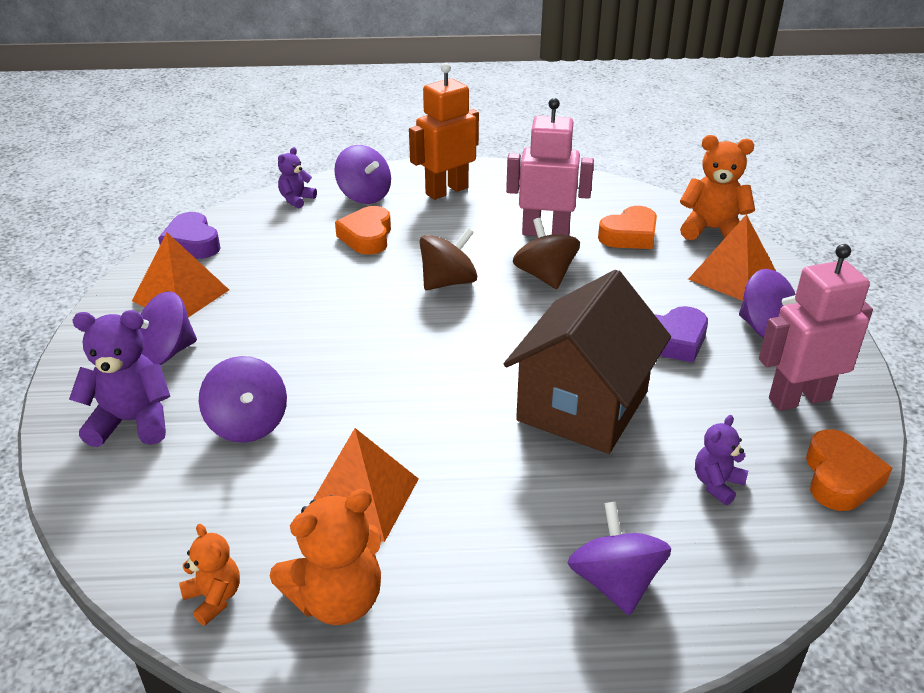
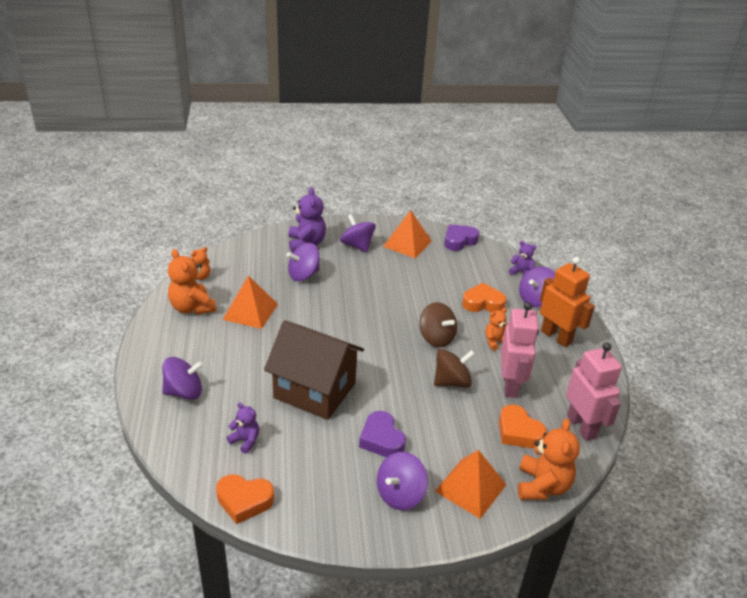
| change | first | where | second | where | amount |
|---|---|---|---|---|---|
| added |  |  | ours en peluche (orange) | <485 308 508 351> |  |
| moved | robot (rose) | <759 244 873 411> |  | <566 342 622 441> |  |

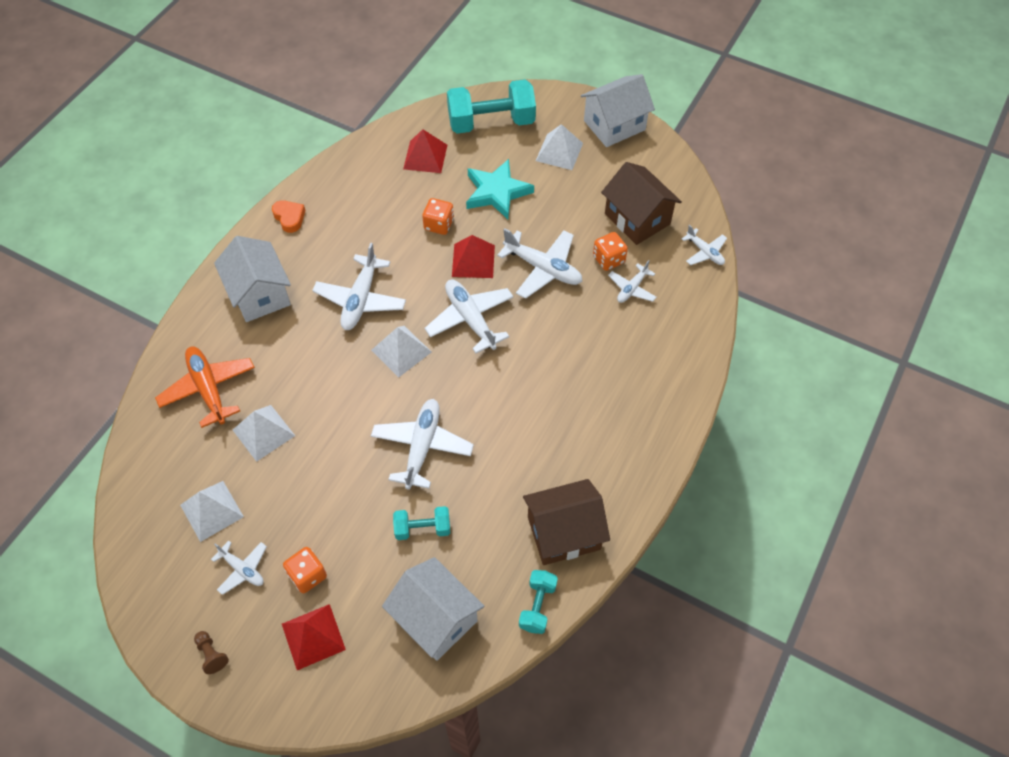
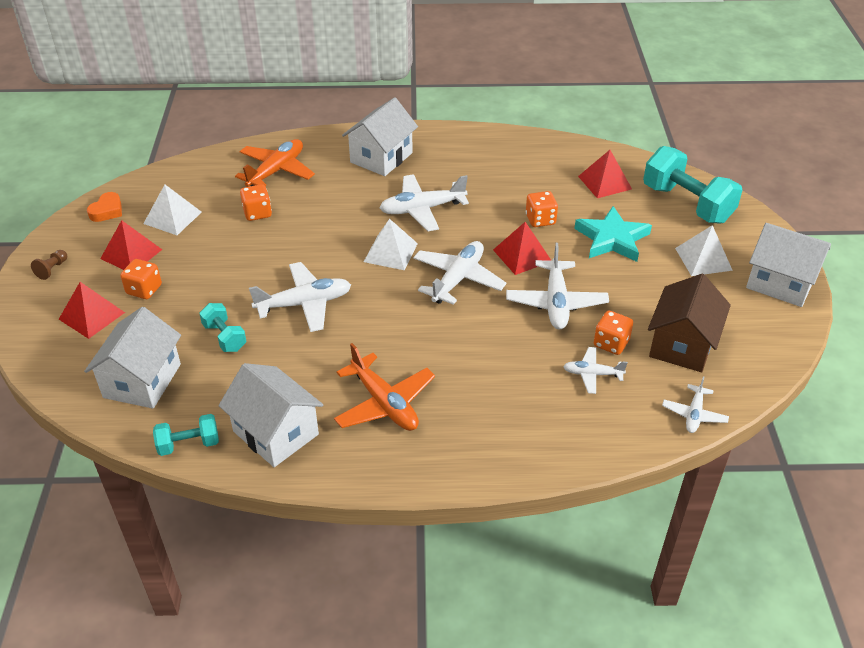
| change | first | where | second | where | amount |
|---|---|---|---|---|---|
| added |  |  | avion (orange) | <334 343 435 431> |  |
| moved | cœur (orange) | <272 200 305 233> |  | <87 192 122 222> |  |
| replaced | avion (blanc) | <211 541 267 595> | pyramide (rouge) | <100 220 162 270> |  |
| replaced | pyramide (blanc) | <233 405 295 462> | dé (orange) | <240 184 272 221> |  |
| recoloured | maison (marron) | <523 479 610 565> | maison (blanc) | <218 363 323 467> |  |

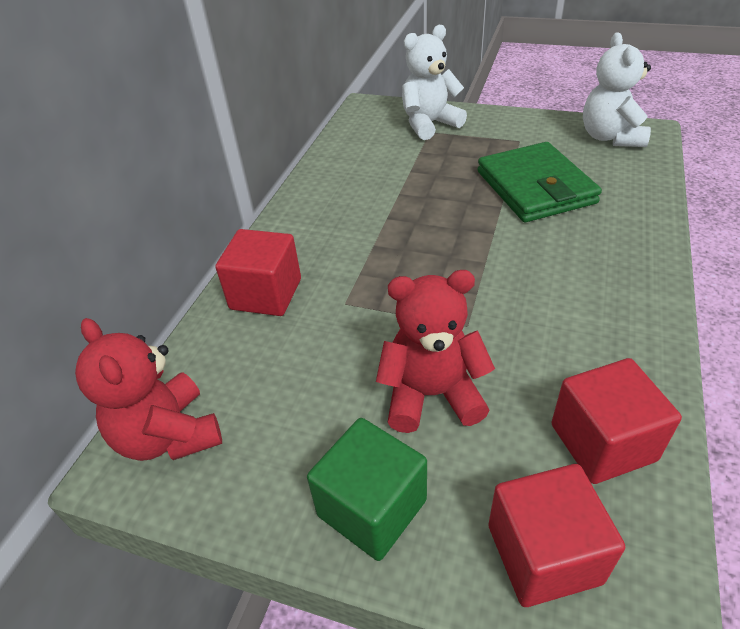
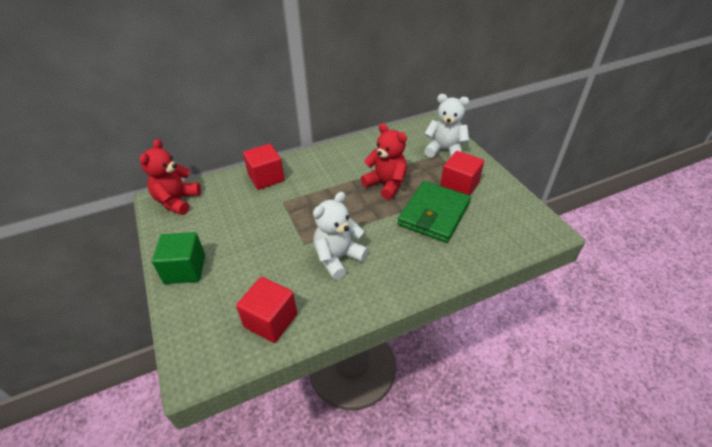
| change | first | where | second | where | amount |
|---|---|---|---|---|---|
| moved | ours en peluche (rouge) | <376 270 495 433> |  | <361 123 407 200> |  |
| moved | cube (rouge) | <488 464 625 607> |  | <440 151 484 195> |  |
| moved | ours en peluche (blanc) | <583 32 651 147> |  | <313 192 368 280> |  |

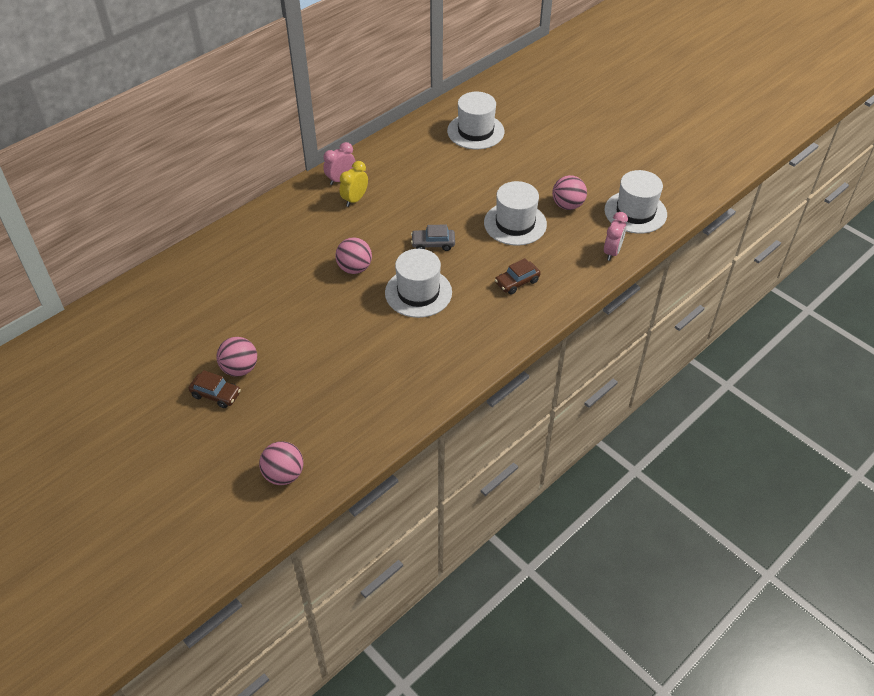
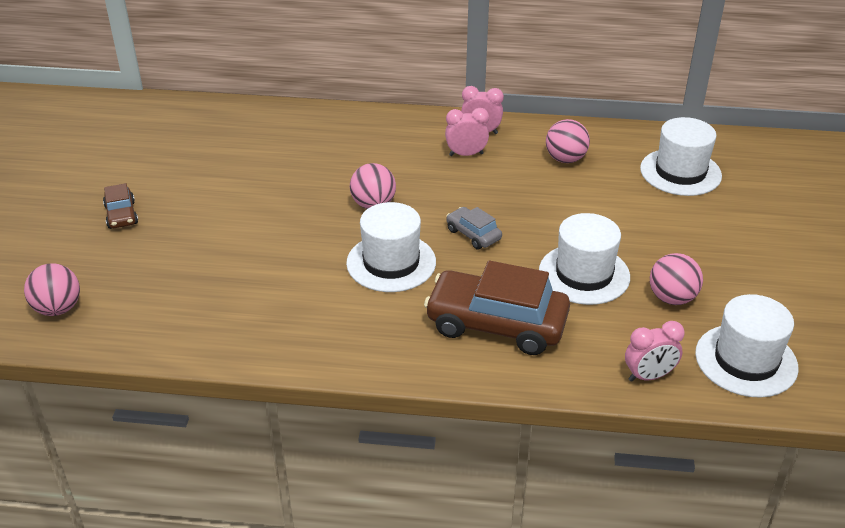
| change | first | where | second | where | amount |
|---|---|---|---|---|---|
| moved | balle (rose) | <216 337 257 377> |  | <546 119 590 163> |  |
| recoloured | réveil (jaune) | <340 161 368 207> | réveil (rose) | <445 108 489 156> |  |
| resized | voiture (marron) | <495 258 541 295> |  | <424 261 570 355> | x2.10 |

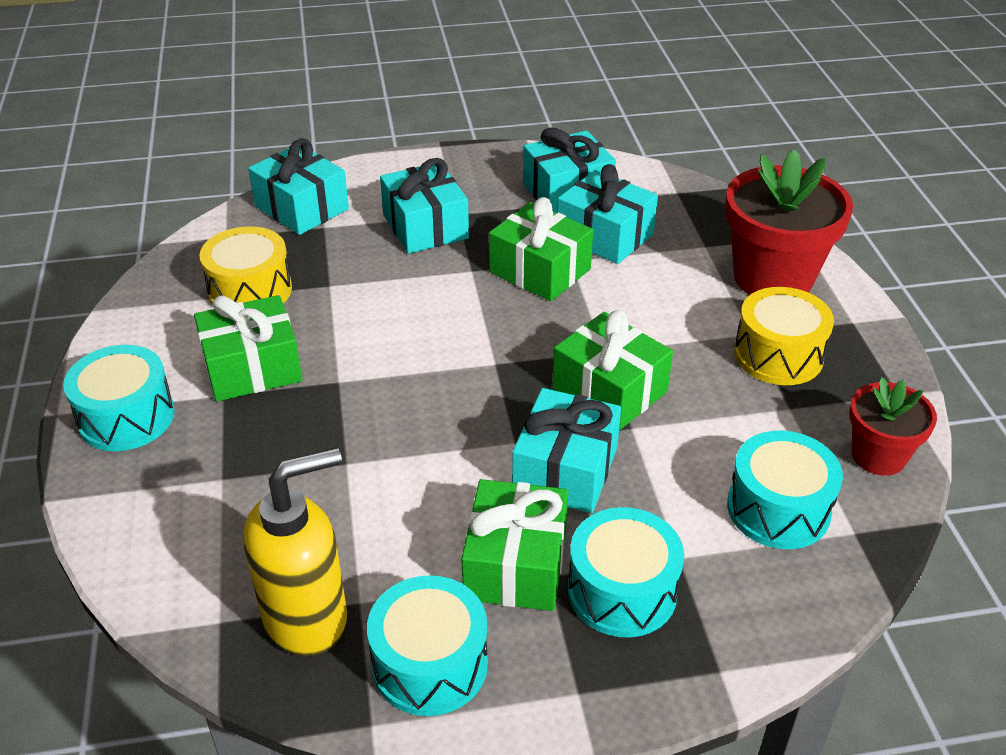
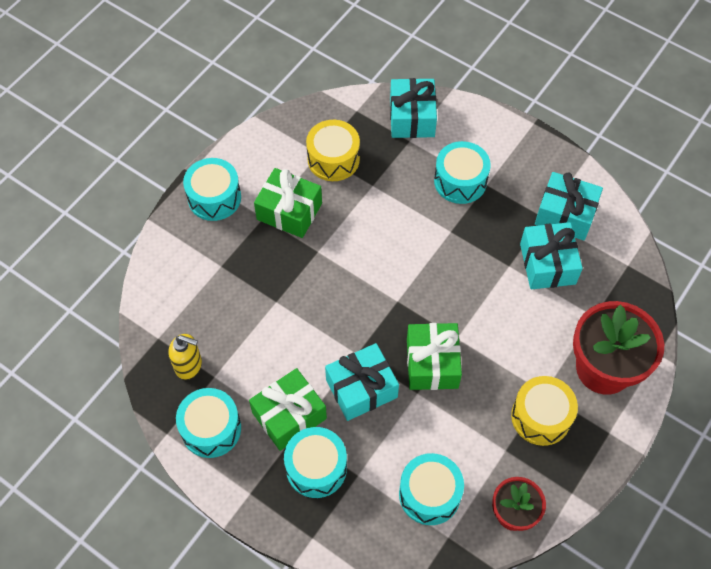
| change | first | where | second | where | amount |
|---|---|---|---|---|---|
| removed | cadeau (vert) | <489 197 593 301> |  |  |  |
| replaced | cadeau (turquoise) | <380 158 469 254> | tambour (turquoise) | <434 141 491 204> |  |
| resized | distributeur de savon (jaune) | <243 447 347 656> |  | <168 334 202 380> | x0.62 |

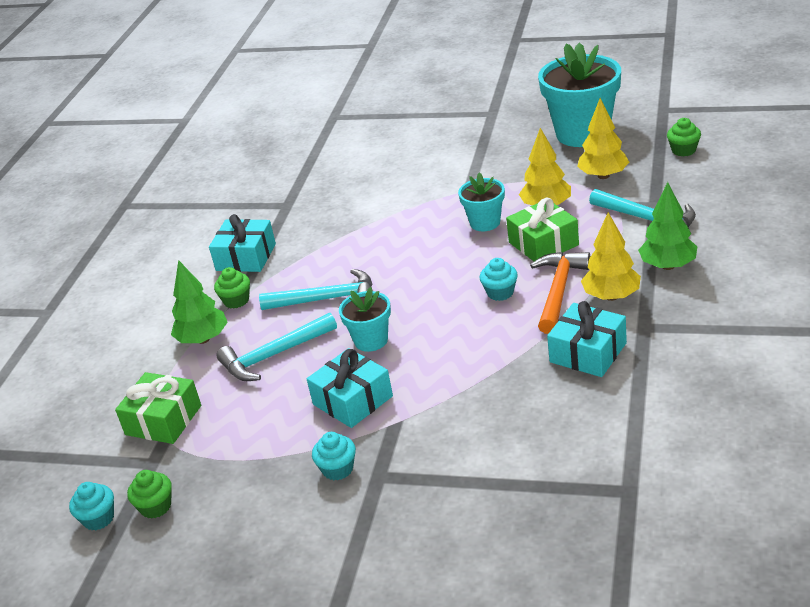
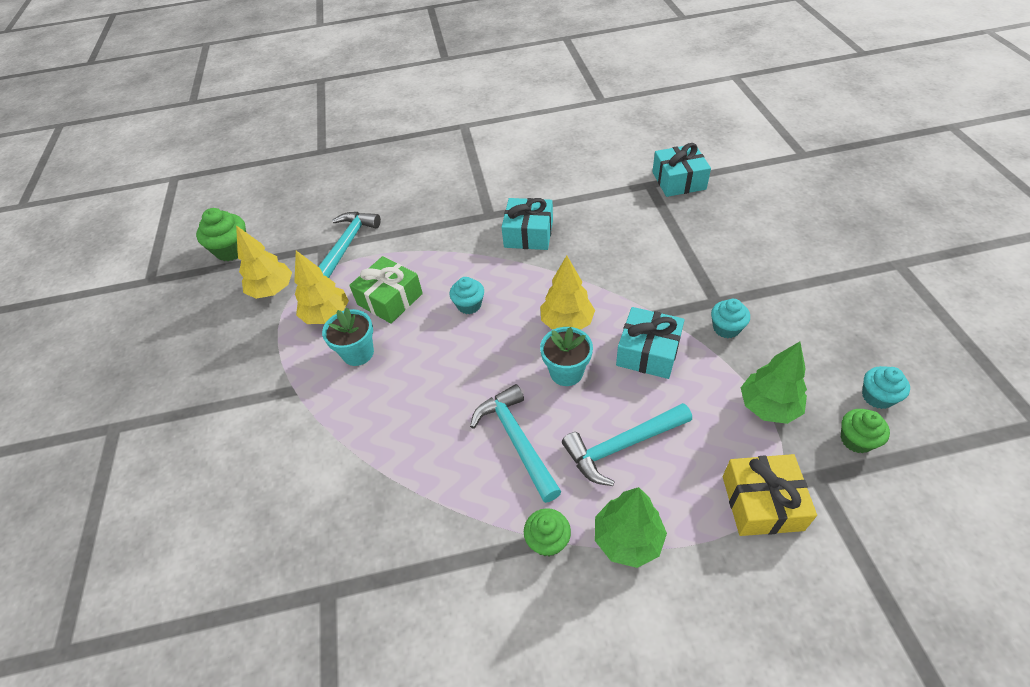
| change | first | where | second | where | amount |
|---|---|---|---|---|---|
| removed | marteau (orange) | <530 252 590 334> |  |  |  |
| removed | pot de fleurs (turquoise) | <538 43 621 147> |  |  |  |
| moved | muffin (turquoise) | <69 482 114 530> |  | <862 366 910 409> |  |
| moved | cadeau (turquoise) | <209 214 276 272> |  | <652 143 711 197> |  |
| moved | arbre (jaune) | <581 212 641 301> |  | <540 256 595 330> |  |
| moved | arbre (vert) | <638 182 697 270> |  | <741 342 807 424> |  |
| recoloured | cadeau (vert) | <115 372 201 444> | cadeau (jaune) | <723 454 817 536> |  |
| turned | marteau (turquoise) | <217 313 337 381> |  | <562 403 692 486> | 120 degrees clockwise |
| resized | muffin (vert) | <667 118 701 156> |  | <196 208 246 261> | x1.51 |

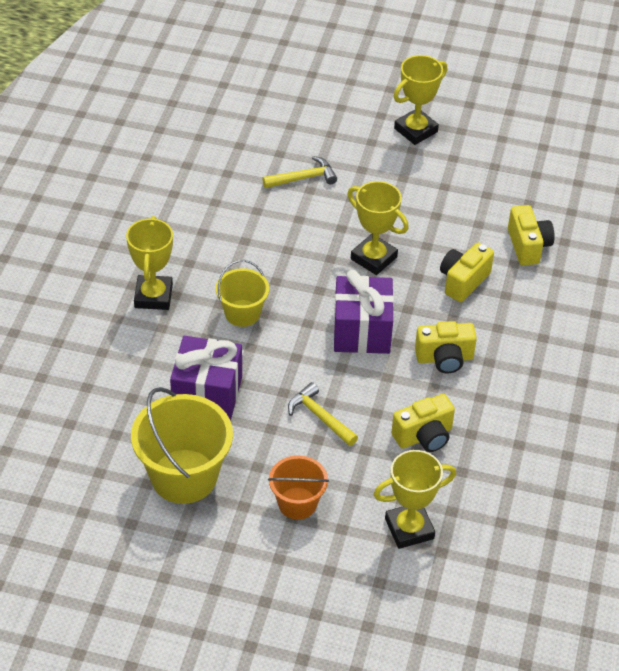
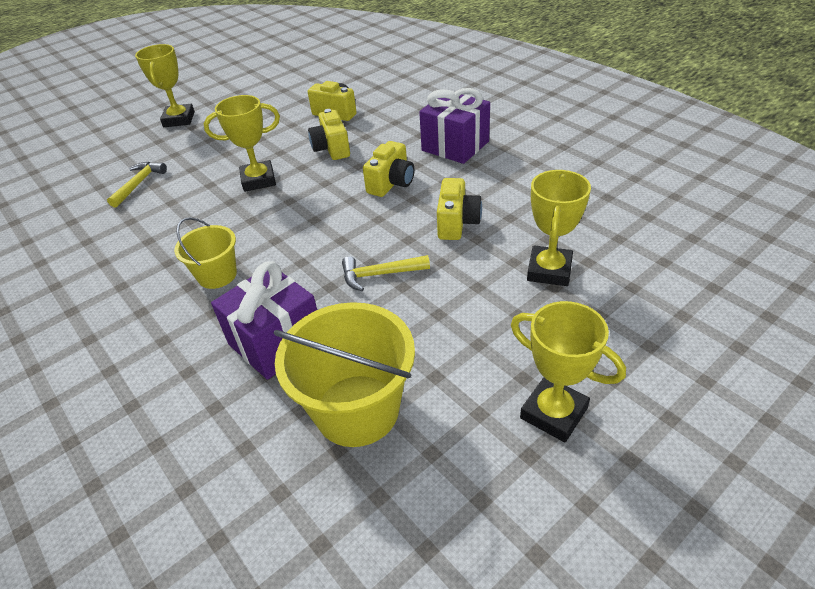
| change | first | where | second | where | amount |
|---|---|---|---|---|---|
| removed | seau (orange) | <268 455 329 520> |  |  |  |
| moved | trophée (jaune) | <126 216 173 310> |  | <511 301 626 442> |  |
| moved | cadeau (violet) | <333 270 394 354> |  | <419 88 490 164> |  |

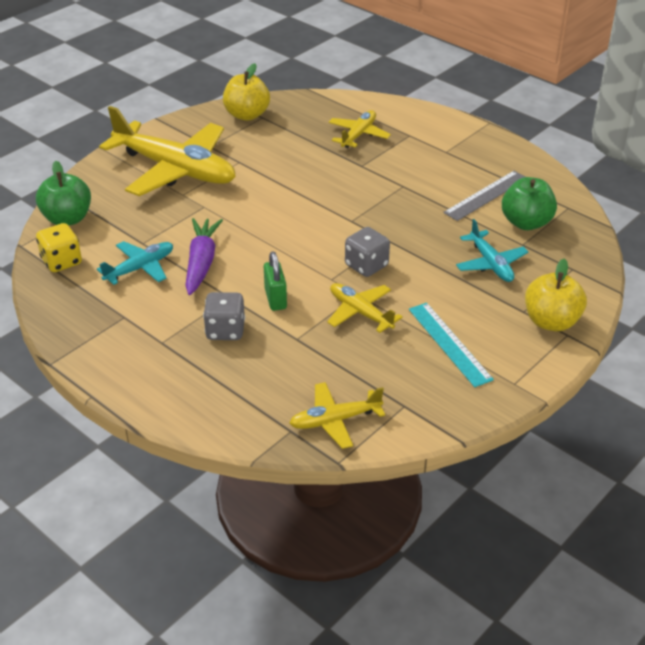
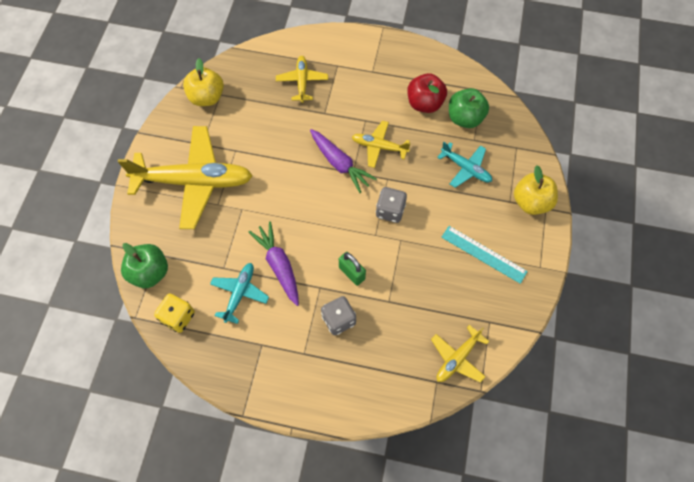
| change | first | where | second | where | amount |
|---|---|---|---|---|---|
| added |  |  | carotte (violet) | <310 129 377 193> |  |
| moved | avion (jaune) | <327 283 403 333> |  | <352 121 411 168> |  |
| replaced | règle (gris) | <443 171 525 221> | pomme (rouge) | <407 73 447 113> |  |

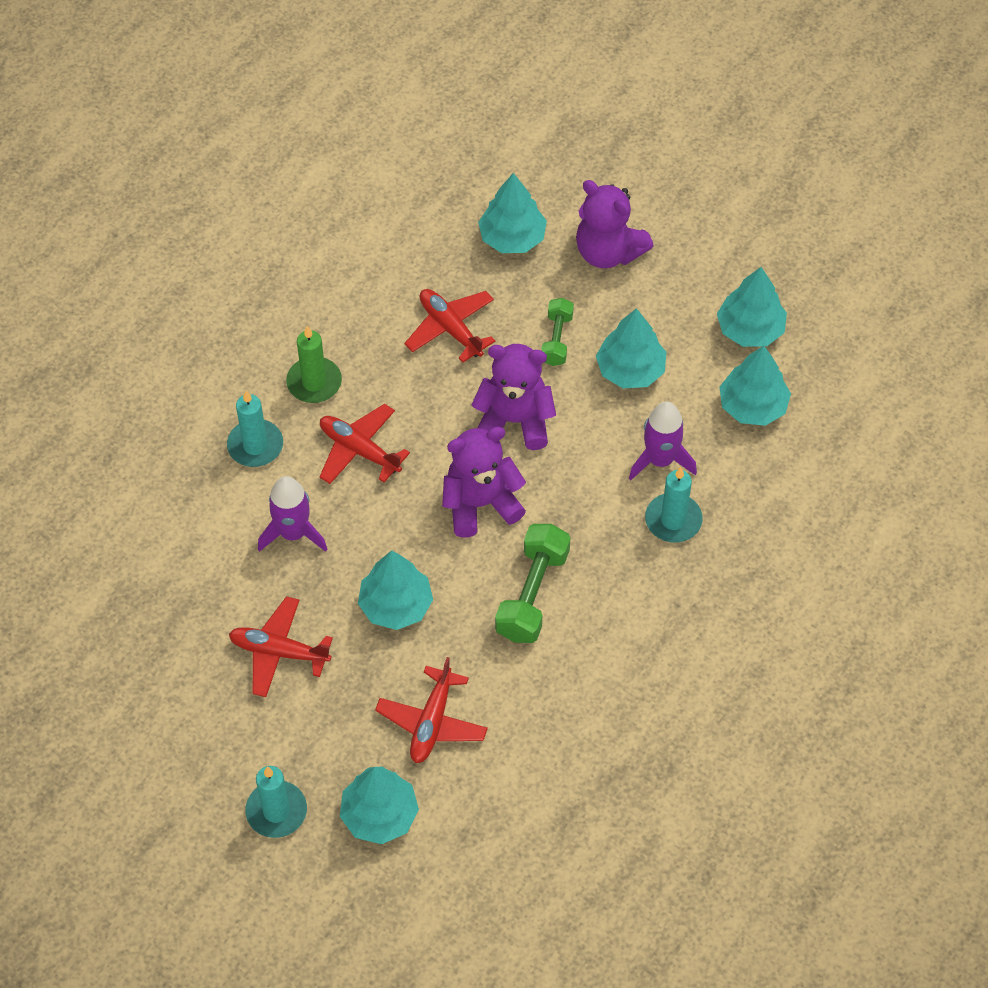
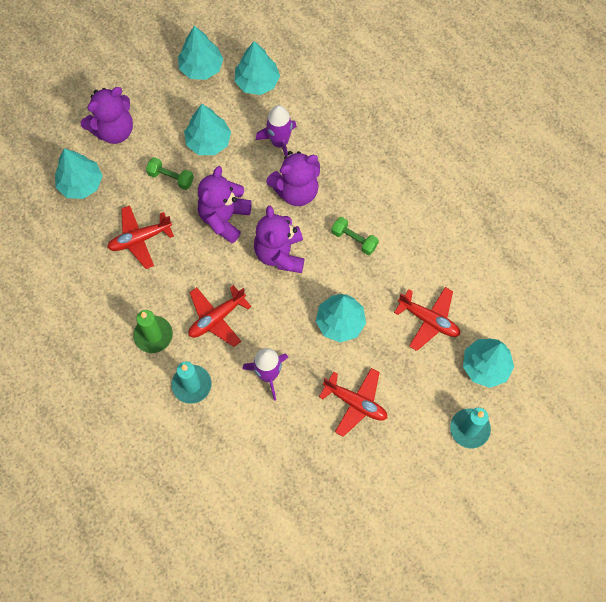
| change | first | where | second | where | amount |
|---|---|---|---|---|---|
| removed | bougie (turquoise) | <645 467 702 543> |  |  |  |
| added |  |  | ours en peluche (violet) | <266 151 320 206> |  |
| turned | avion (rouge) | <229 597 333 697> |  | <319 368 387 437> | 90 degrees counterclockwise |
| resized | haltère (vert) | <495 524 570 643> |  | <331 217 379 255> | x0.61 |

